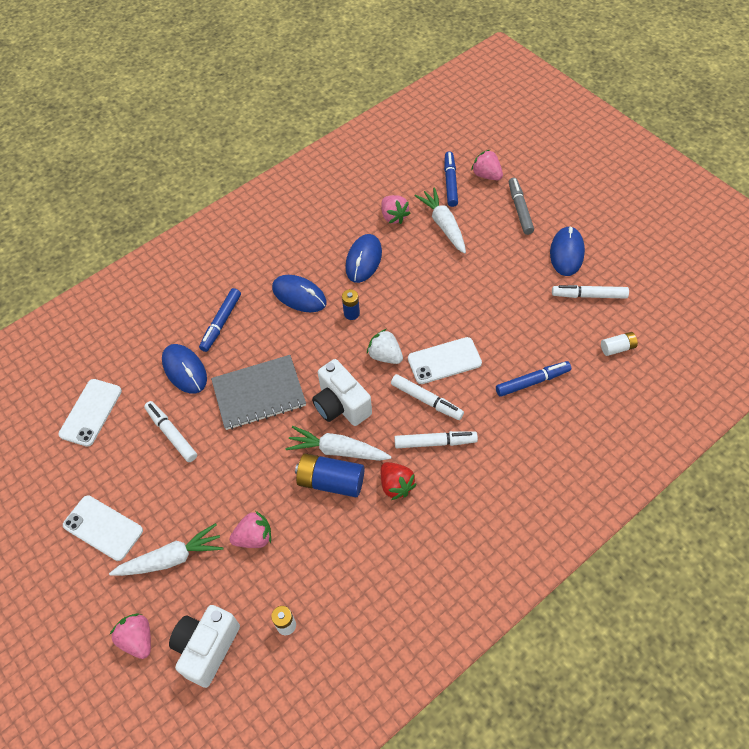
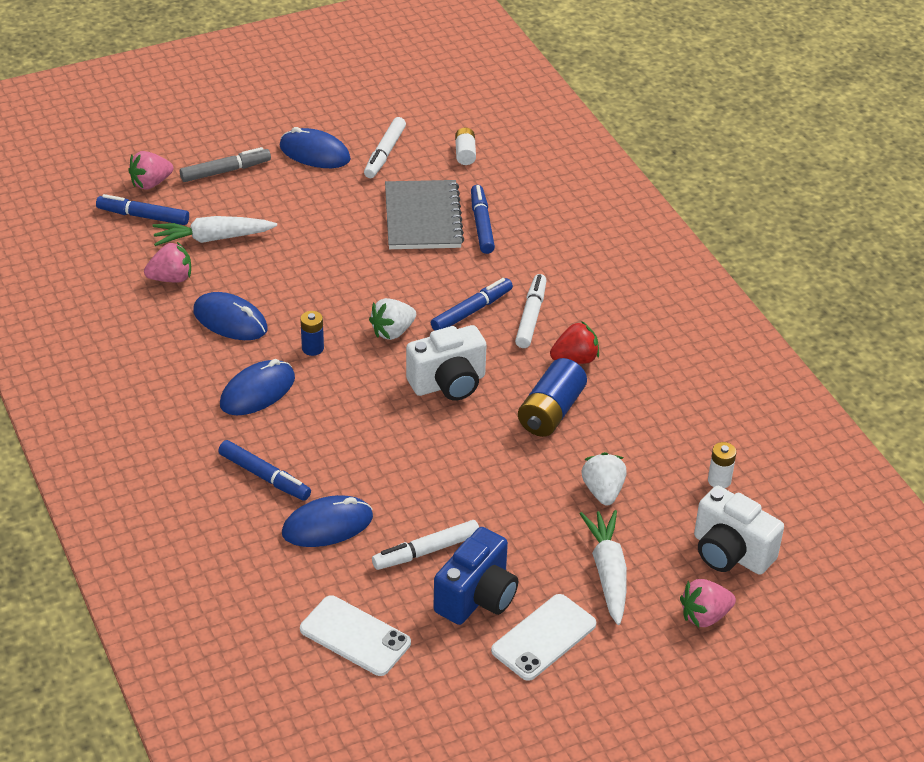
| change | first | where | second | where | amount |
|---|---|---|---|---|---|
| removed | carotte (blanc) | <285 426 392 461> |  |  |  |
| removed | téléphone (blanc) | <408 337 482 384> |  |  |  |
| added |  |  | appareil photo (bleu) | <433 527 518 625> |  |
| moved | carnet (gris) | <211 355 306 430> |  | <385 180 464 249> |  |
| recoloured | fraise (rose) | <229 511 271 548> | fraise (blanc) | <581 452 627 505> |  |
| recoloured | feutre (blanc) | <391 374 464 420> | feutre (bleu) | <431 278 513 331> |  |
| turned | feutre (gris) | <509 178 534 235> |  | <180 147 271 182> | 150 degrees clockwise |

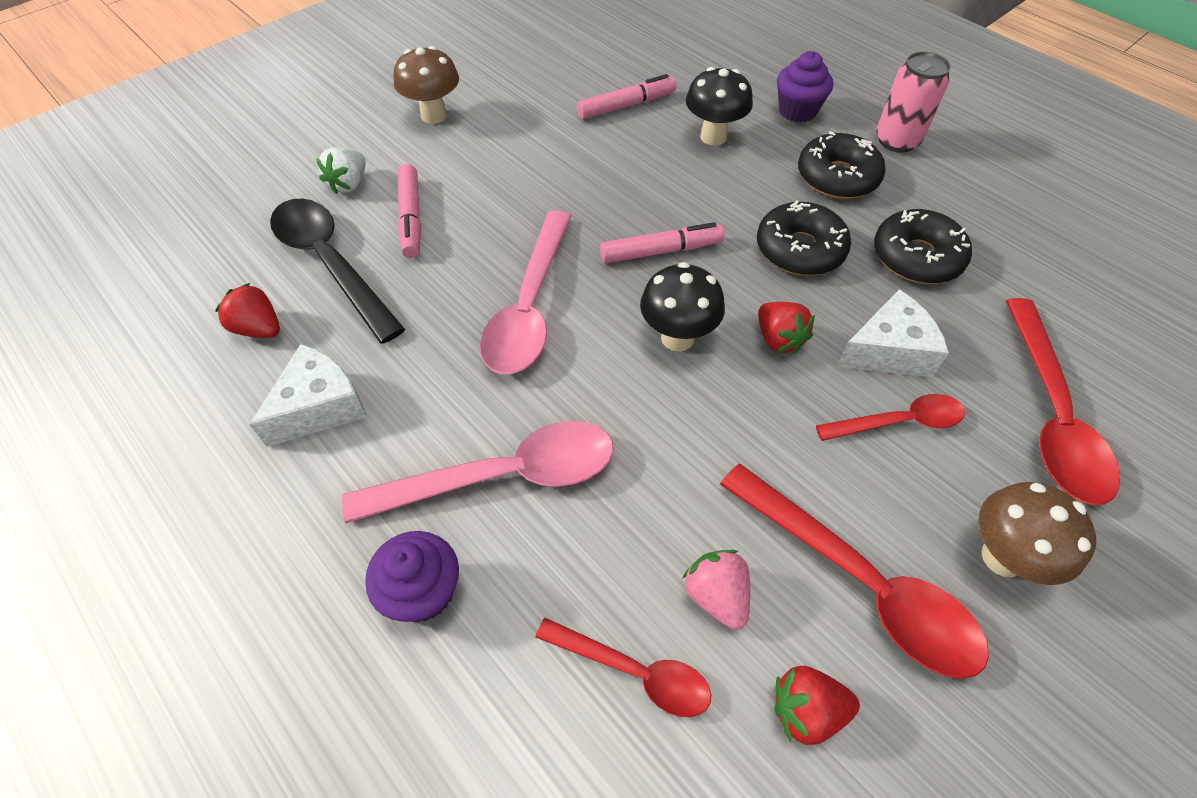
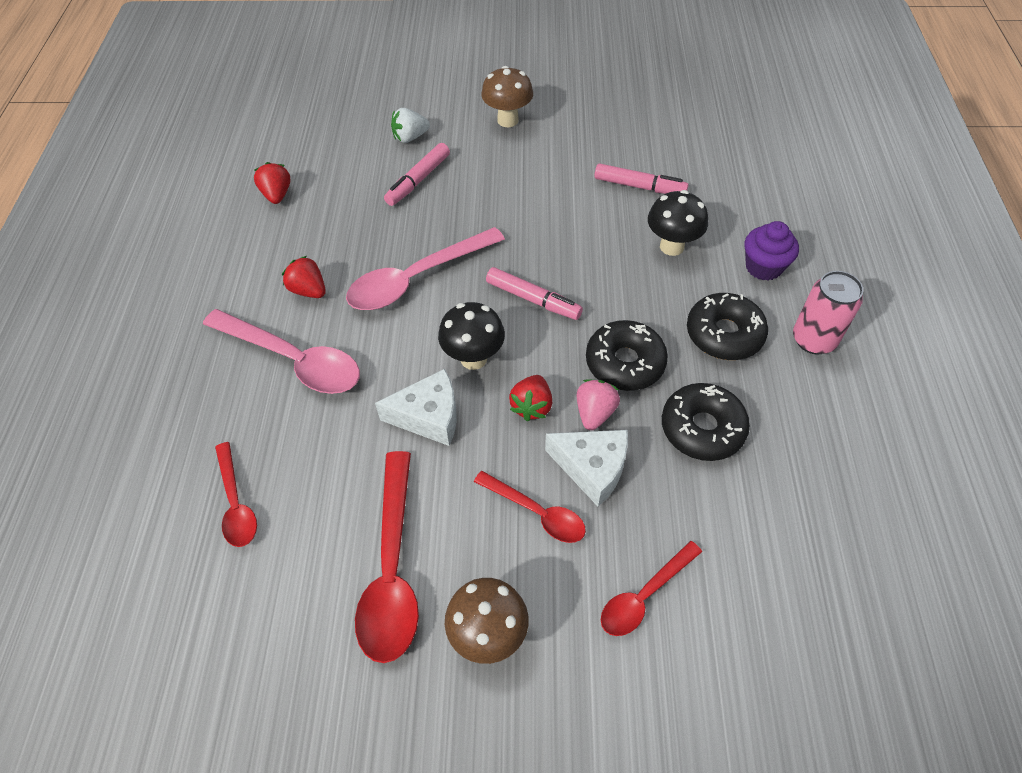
| change | first | where | second | where | amount |
|---|---|---|---|---|---|
| removed | cuillère (noir) | <270 199 405 344> |  |  |  |
| removed | muffin (violet) | <365 531 459 622> |  |  |  |
| moved | fromage (blanc) | <249 344 367 447> |  | <375 369 457 446> |  |
| moved | fraise (rose) | <682 550 750 630> |  | <577 379 620 430> |  |
| moved | fraise (rouge) | <775 666 860 745> |  | <282 256 326 298> |  |
| resized | cuillère (rouge) | <1006 298 1120 506> |  | <601 541 702 636> | x0.59 |

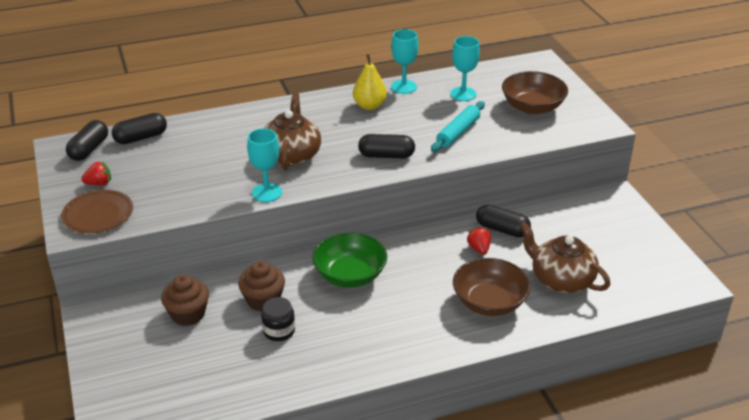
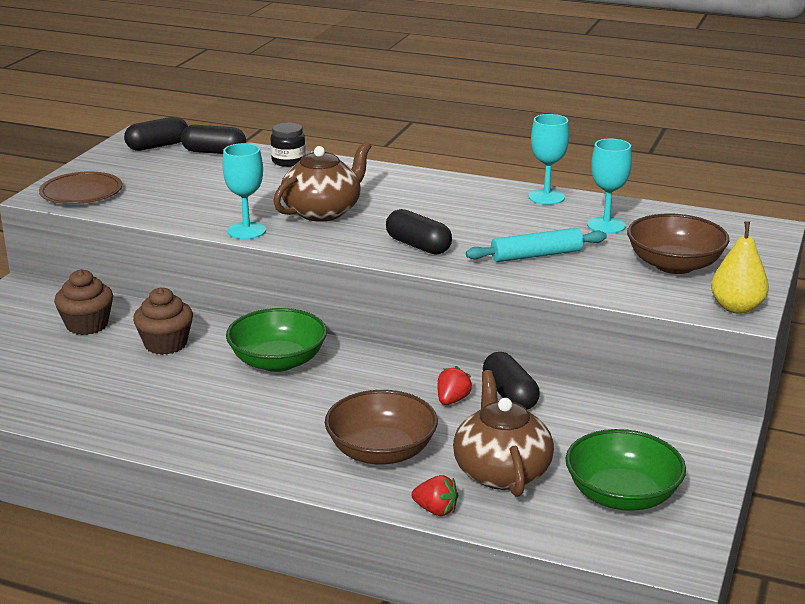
| change | first | where | second | where | amount |
|---|---|---|---|---|---|
| added |  |  | bol (vert) | <566 429 686 511> |  |
| moved | fraise (rouge) | <81 161 111 186> |  | <411 475 458 516> |  |
| moved | bocal (noir) | <261 297 295 341> |  | <271 123 306 167> |  |
| moved | poire (jaune) | <353 54 387 110> |  | <711 221 769 314> |  |

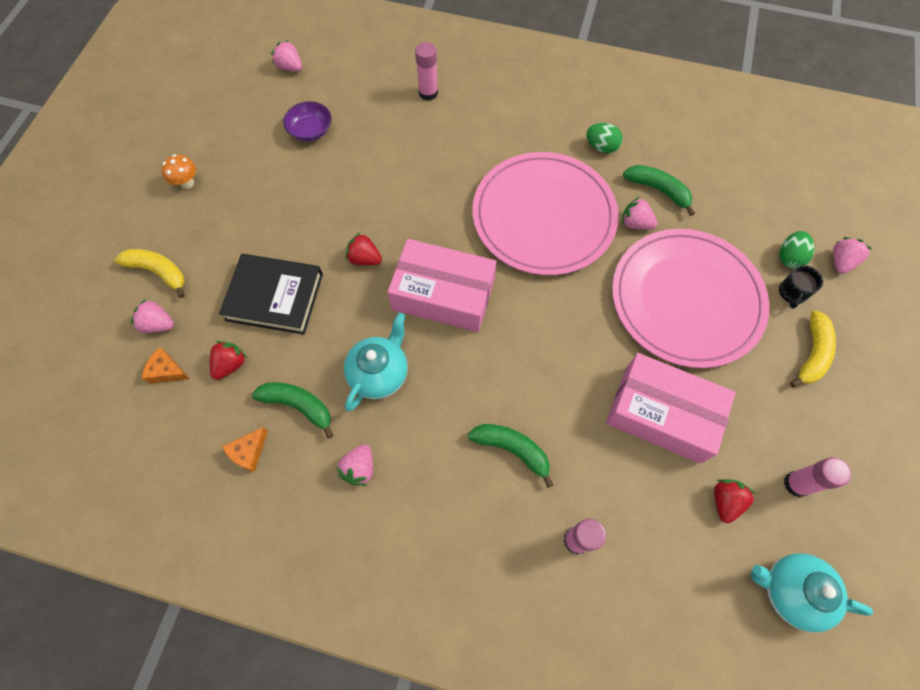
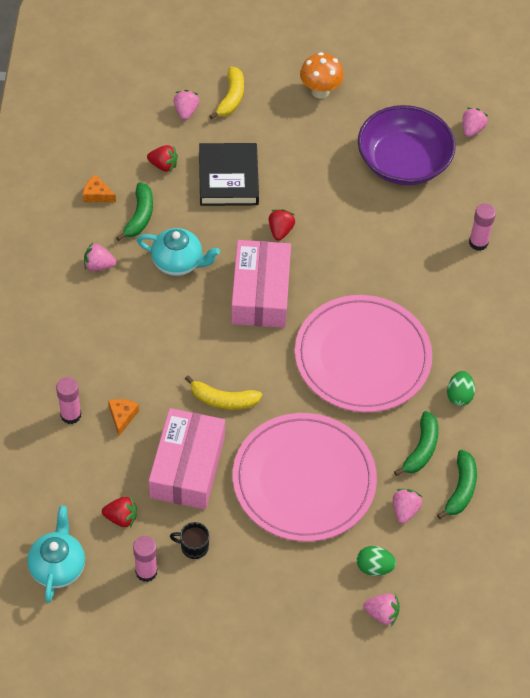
| change | first | where | second | where | amount |
|---|---|---|---|---|---|
| moved | fromage (orange) | <142 347 190 384> |  | <108 399 139 436> |  |
| moved | banane (vert) | <468 424 554 488> |  | <437 450 477 519> |  |
| moved | fraise (rose) | <622 197 657 230> |  | <393 489 422 524> |  |
| moved | tasse (noir) | <779 265 823 309> |  | <170 522 210 559> |  |
| moved | banane (jaune) | <790 310 836 388> |  | <185 375 262 410> |  |
| resized | champignon (orange) | <162 154 196 189> |  | <300 52 344 99> | x1.55 |
| resized | bol (violet) | <283 101 331 141> |  | <358 105 456 185> | x2.18 |

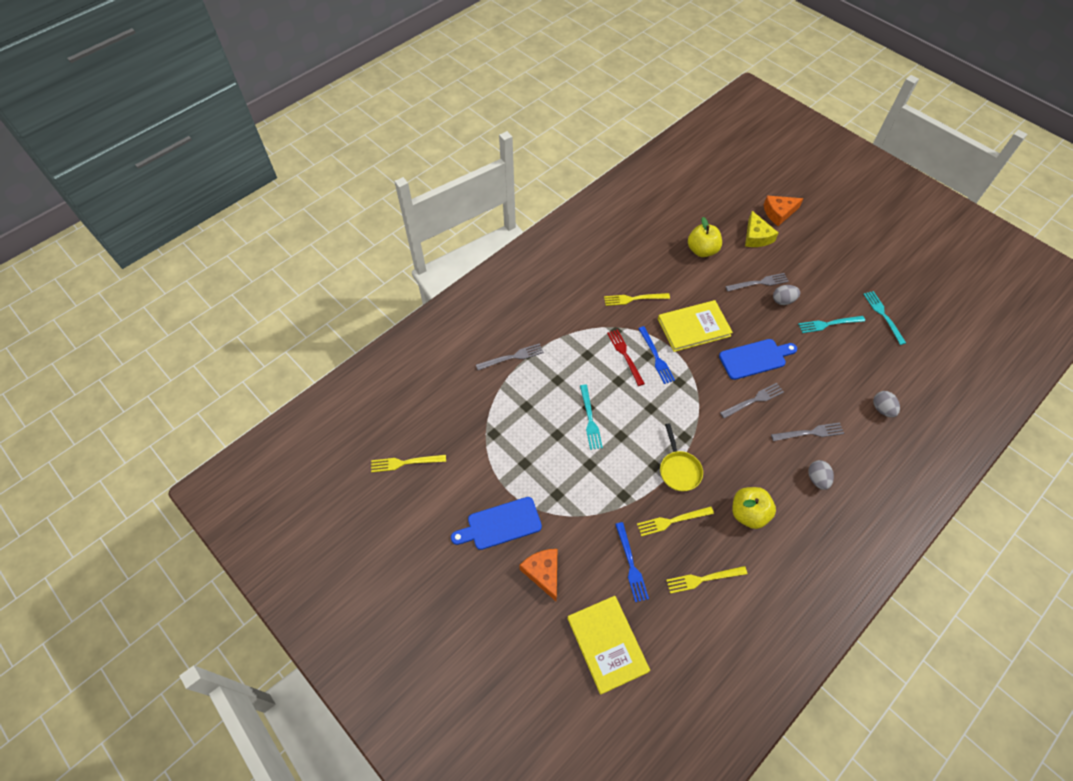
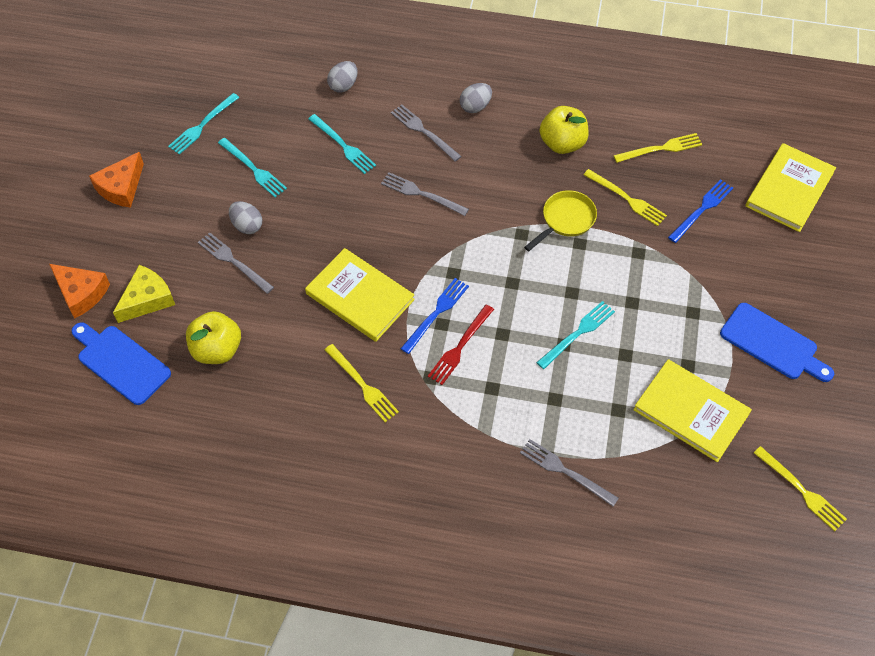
| change | first | where | second | where | amount |
|---|---|---|---|---|---|
| added |  |  | fourchette (turquoise) | <308 114 376 174> |  |
| added |  |  | livre (jaune) | <633 359 752 462> |  |
| moved | fromage (orange) | <519 549 557 601> |  | <89 152 144 208> |  |
| moved | planche à découper (bleu) | <719 339 797 380> |  | <72 322 171 405> |  |
| turned | fourchette (jaune) | <666 566 747 594> |  | <613 133 703 163> | 60 degrees counterclockwise |

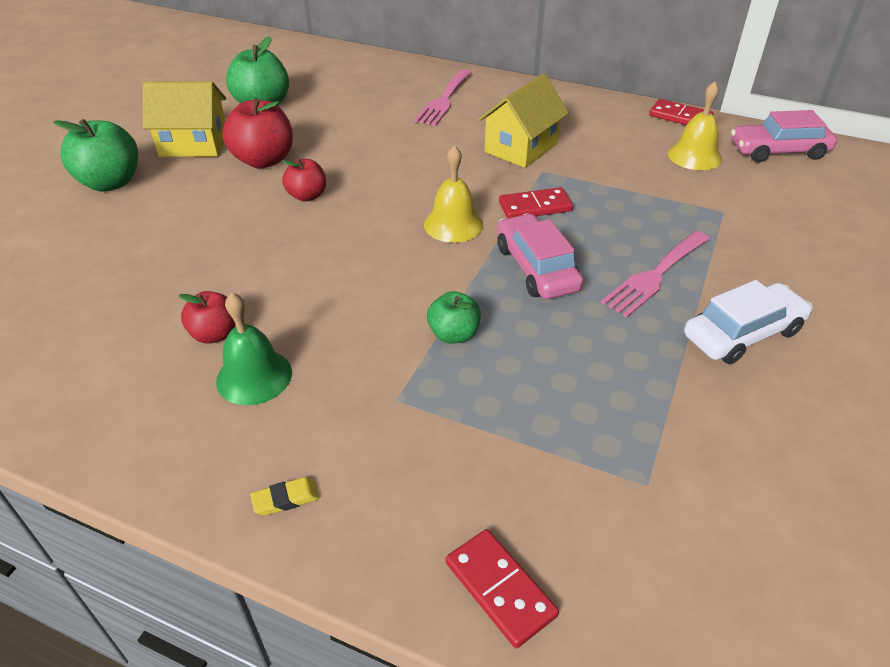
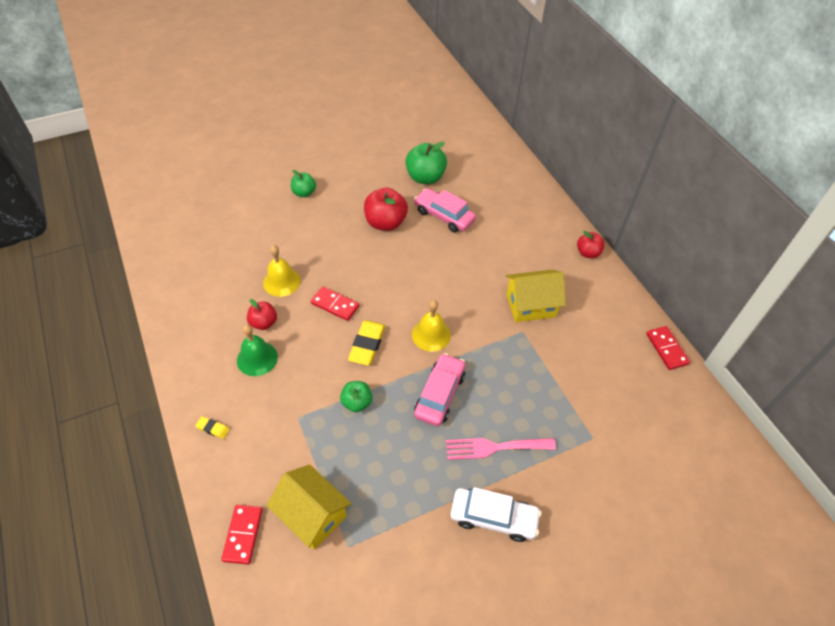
| change | first | where | second | where | amount |
|---|---|---|---|---|---|
| removed | fourchette (rose) | <414 69 472 126> |  |  |  |
| added |  |  | gomme (jaune) | <348 320 386 366> |  |
| moved | maison (jaune) | <143 81 226 157> |  | <266 465 352 550> |  |
| moved | pomme (rouge) | <282 159 326 202> |  | <577 231 605 258> |  |
| moved | domino (rouge) | <499 187 573 218> |  | <311 286 359 321> |  |
| moved | cloche (jaune) | <668 81 722 170> |  | <263 245 301 297> |  |
| moved | voiture (rose) | <731 110 837 162> |  | <414 188 476 232> |  |
| resized | pomme (vert) | <53 119 138 192> |  | <291 170 316 197> | x0.60 |

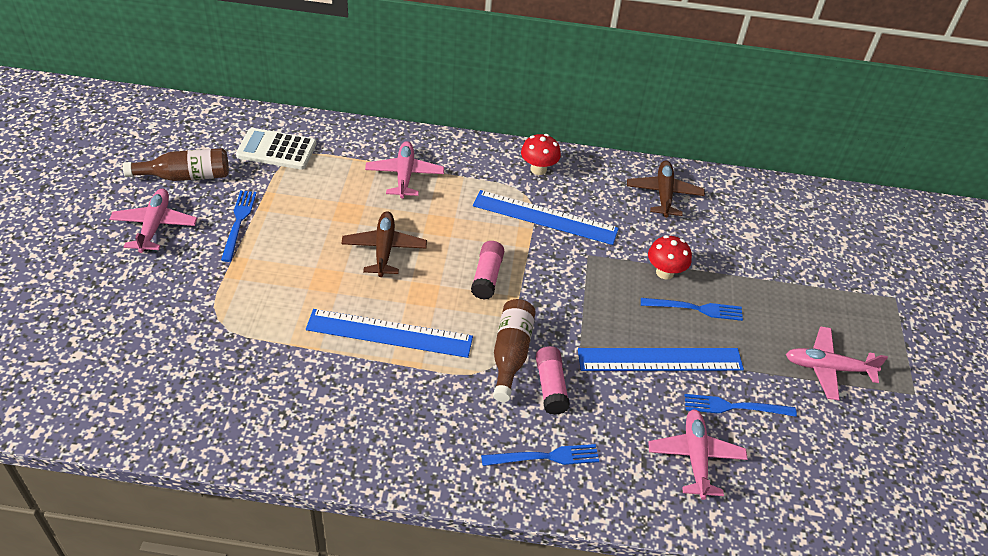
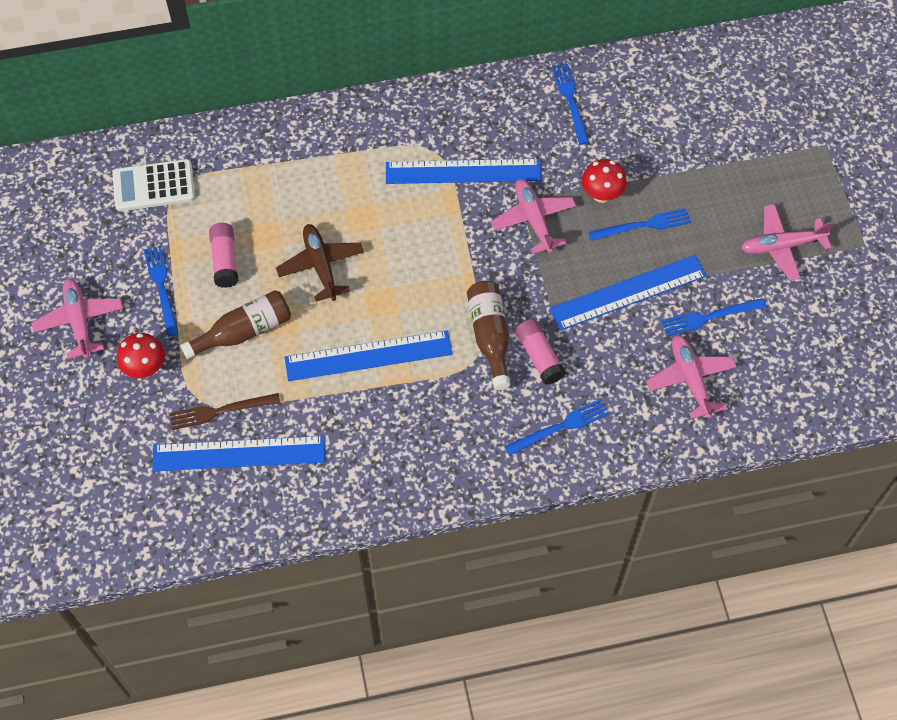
| change | first | where | second | where | amount |
|---|---|---|---|---|---|
| added |  |  | règle (bleu) | <152 436 325 472> |  |
| added |  |  | fourchette (marron) | <170 393 280 430> |  |
| moved | bouteille (marron) | <123 148 229 181> |  | <180 290 291 359> |  |
| moved | avion (rose) | <365 141 444 199> |  | <491 179 576 254> |  |
| moved | bâton de colle (rose) | <471 241 504 300> |  | <209 223 238 288> |  |
| moved | champignon (rouge) | <521 134 561 175> |  | <117 333 165 378> |  |
| replaced | avion (marron) | <627 161 705 218> | fourchette (bleu) | <552 64 589 144> |  |

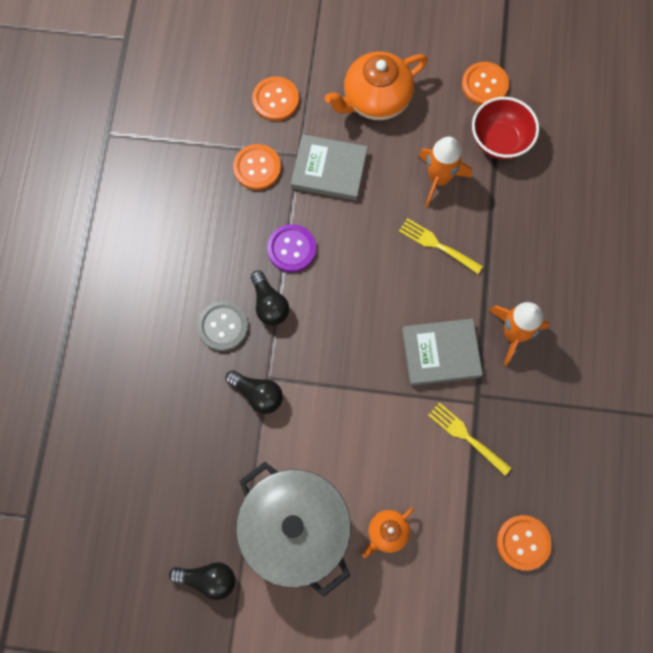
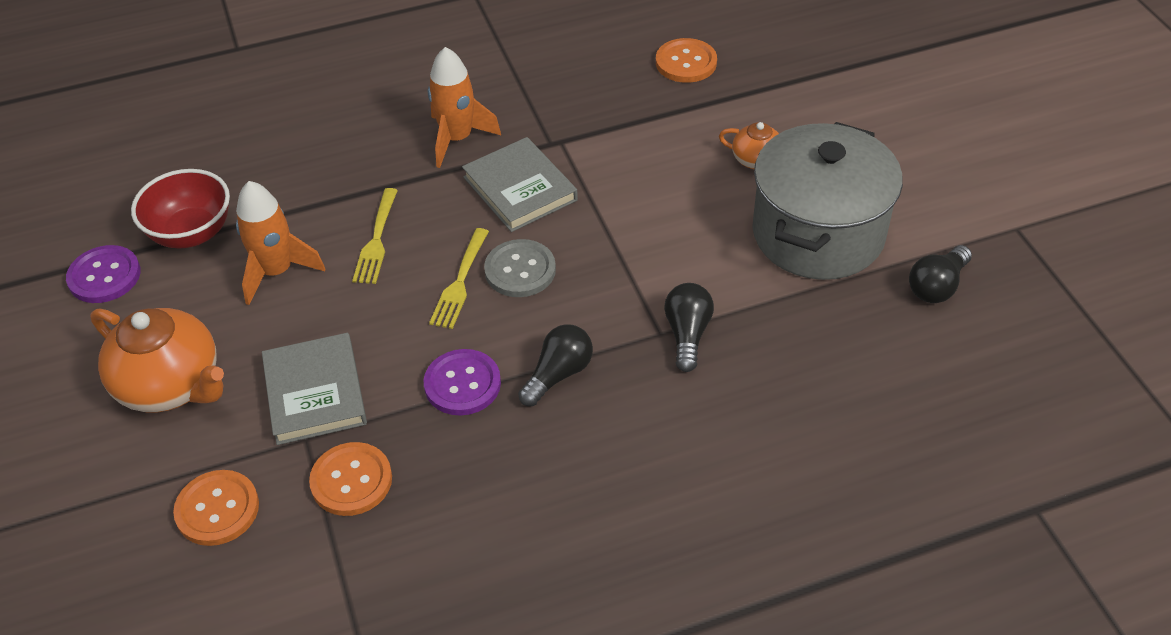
| change | first | where | second | where | amount |
|---|---|---|---|---|---|
| moved | bouton (gris) | <197 301 248 351> |  | <484 239 556 297> |  |
| moved | fourchette (jaune) | <428 403 511 476> |  | <429 228 489 329> |  |
| recoloured | bouton (orange) | <462 62 509 105> | bouton (violet) | <66 245 141 303> |  |
| turned | ampoule (noir) | <169 562 235 600> |  | <909 245 972 303> | 120 degrees counterclockwise |

